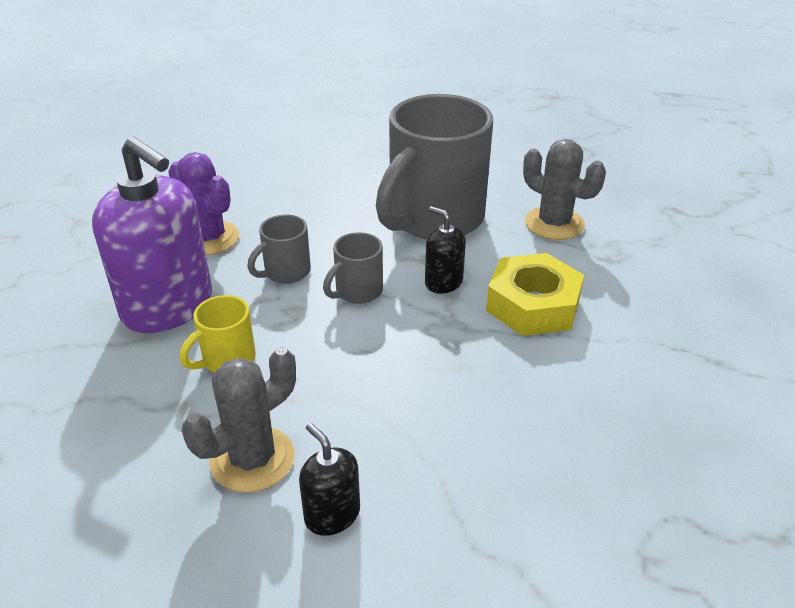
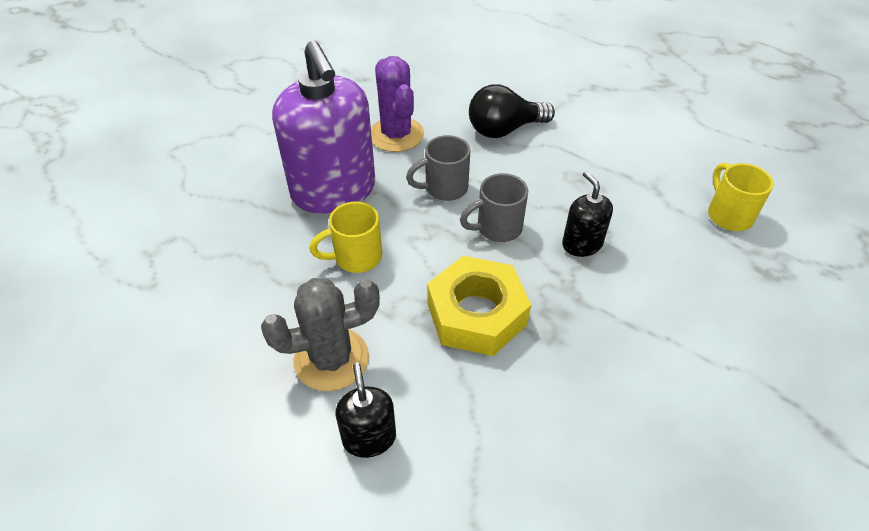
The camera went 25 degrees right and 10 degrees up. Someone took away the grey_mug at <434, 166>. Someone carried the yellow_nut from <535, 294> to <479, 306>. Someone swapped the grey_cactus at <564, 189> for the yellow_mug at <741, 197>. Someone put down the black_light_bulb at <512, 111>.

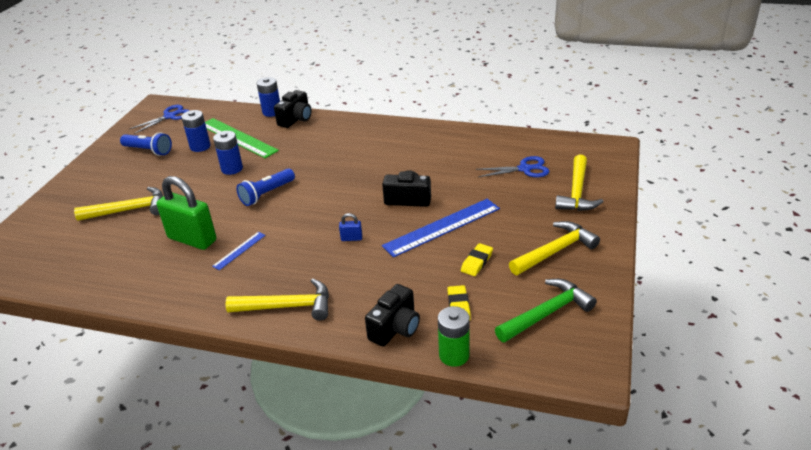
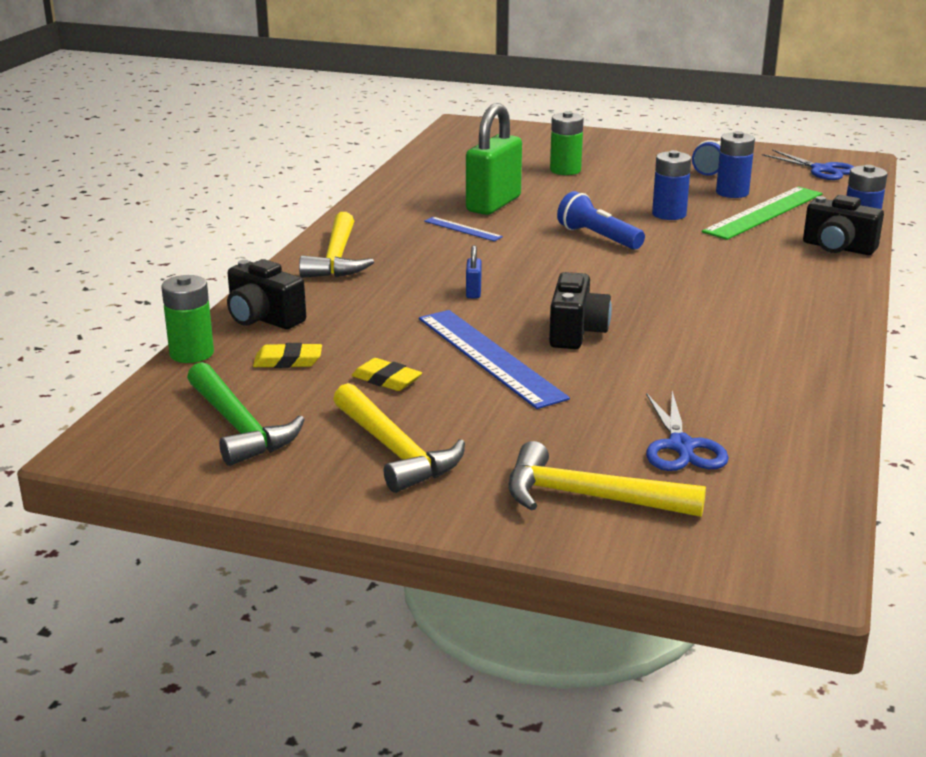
The camera went 90 degrees right and 10 degrees down. Someone swapped the yellow_hammer at <118, 204> for the green_battery at <567, 143>.

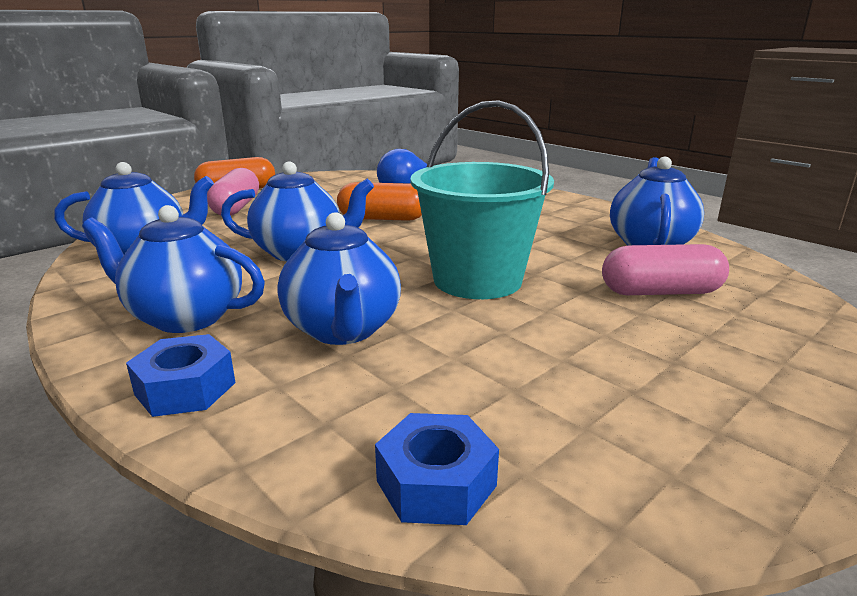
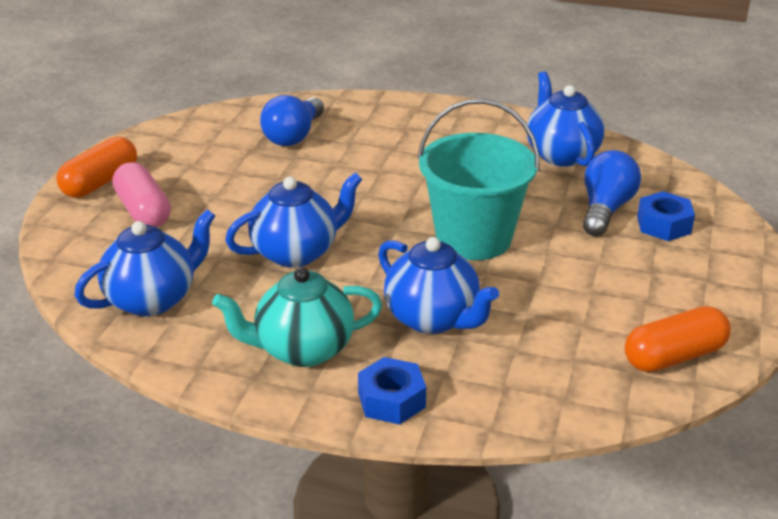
The camera went 30 degrees left and 10 degrees up. Someone repainted the blue_teapot at <173, 269>, which became the turquoise_teapot at <297, 317>. Someone carried the orange_capsule from <379, 201> to <678, 339>. Someone carried the blue_nut from <437, 469> to <666, 216>. Someone swapped the pink_capsule at <665, 269> for the blue_light_bulb at <612, 193>.

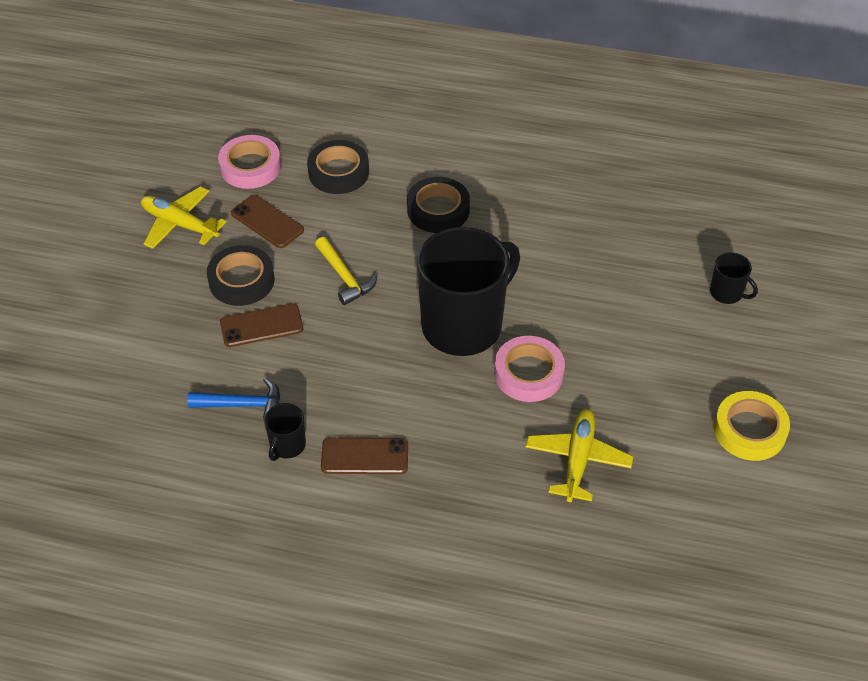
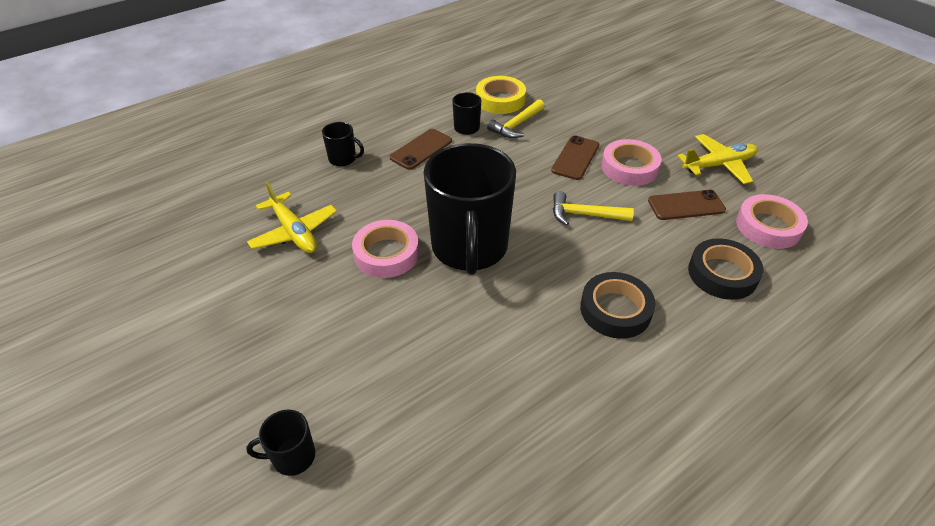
The camera went 130 degrees right and 5 degrees down. Someone repainted the blue_hammer at <233, 398>, which became the yellow_hammer at <516, 118>. Someone repainted the black_tape at <241, 275>, which became the pink_tape at <631, 162>. Someone carried the yellow_tape from <752, 426> to <501, 95>. Someone put down the black_mug at <343, 144>.

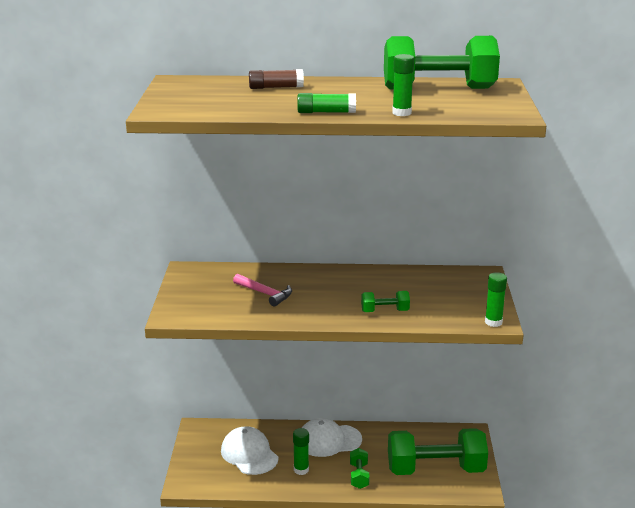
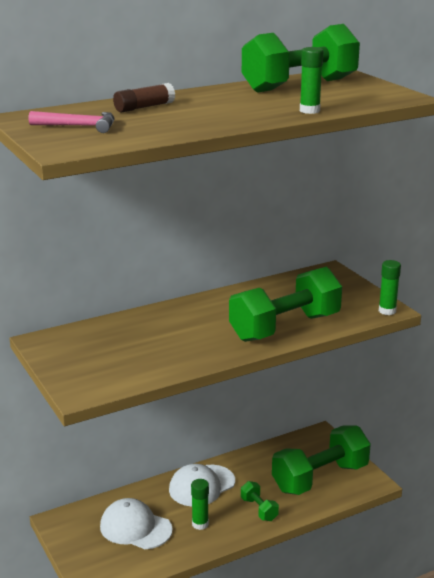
The camera went 30 degrees left and 0 degrees up. Someone carried the pink_hammer from <262, 290> to <72, 122>. Someone took away the green_glue_stick at <327, 103>. Someone scaled the green_dumbbell at <385, 301> by 2.25.

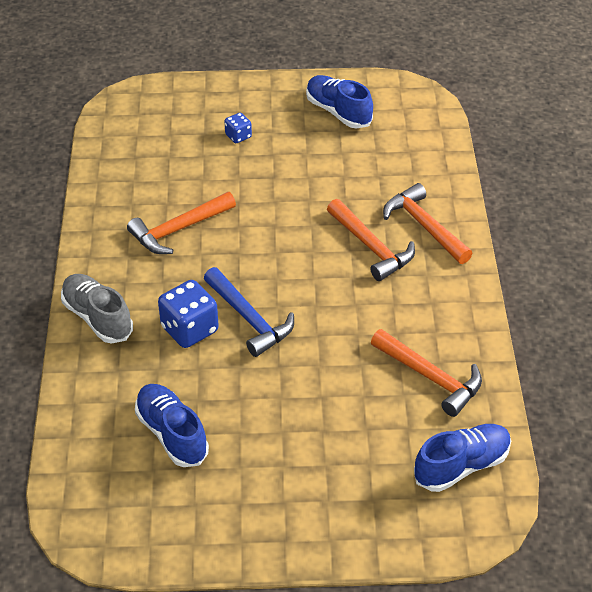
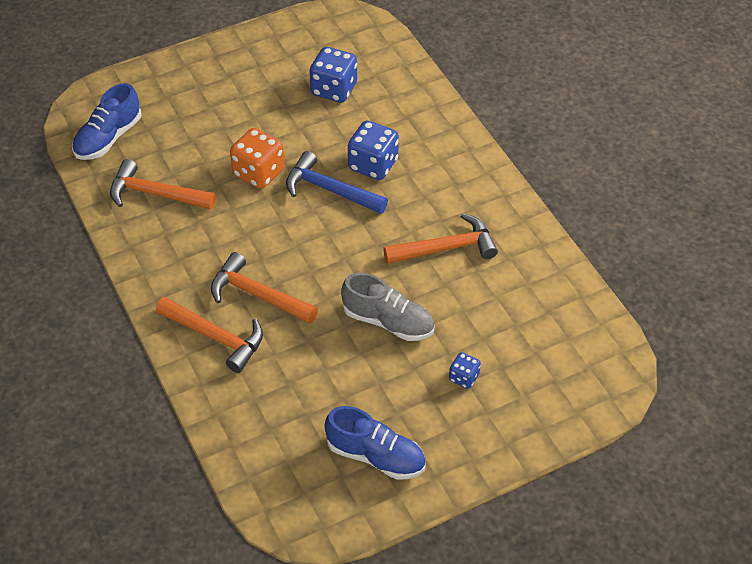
The camera went 155 degrees right and 5 degrees up. Someone carried the grey_shoe from <97, 308> to <388, 307>. Someone rotated the orange_hammer at <181, 223> by 45 degrees clockwise. Someone swapped the blue_shoe at <172, 425> for the blue_dice at <333, 75>. Someone put down the orange_dice at <257, 158>.

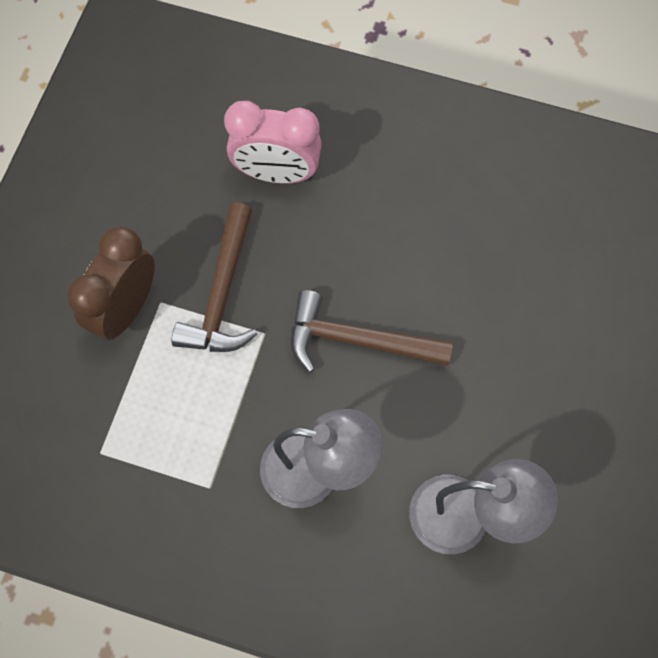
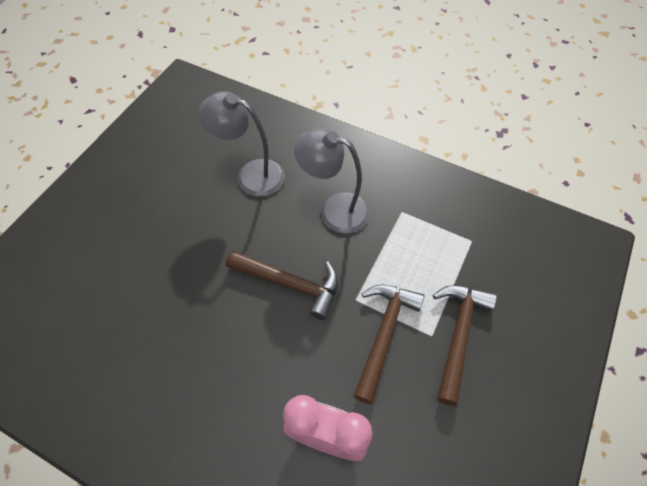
The camera went 170 degrees left and 10 degrees down. Someone swapped the brown_clock at <111, 284> for the brown_hammer at <465, 345>.

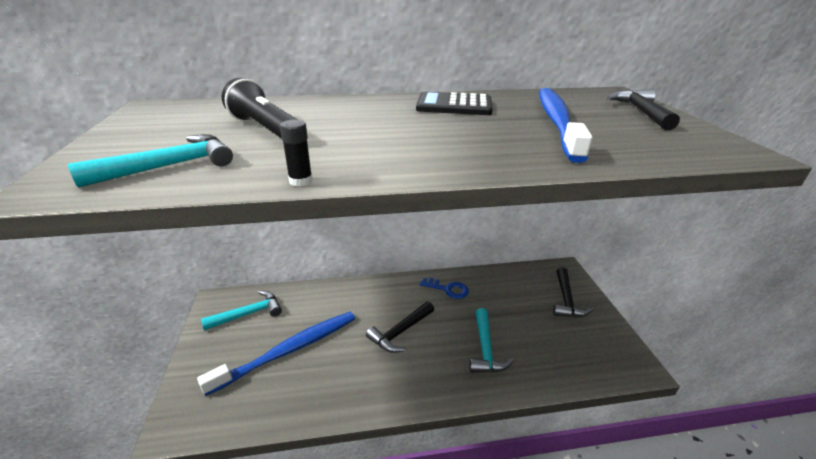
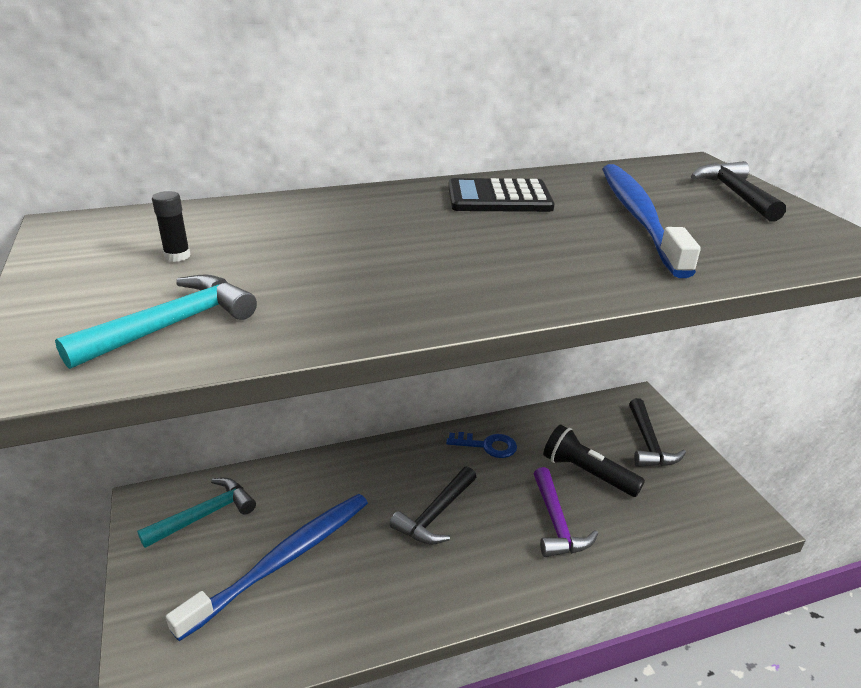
The camera went 10 degrees left and 0 degrees up. Someone carried the black_flashlight from <260, 108> to <594, 461>. Someone carried the black_glue_stick from <296, 153> to <171, 226>. Someone repainted the turquoise_hammer at <491, 340>, which became the purple_hammer at <566, 512>.

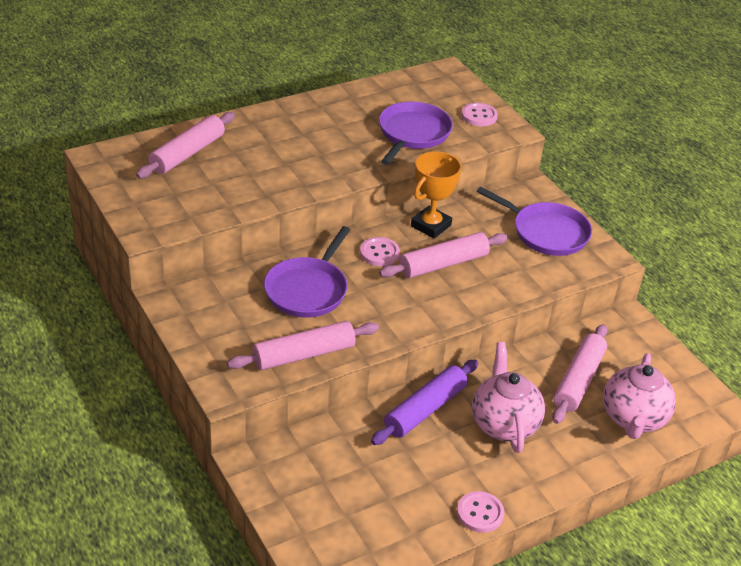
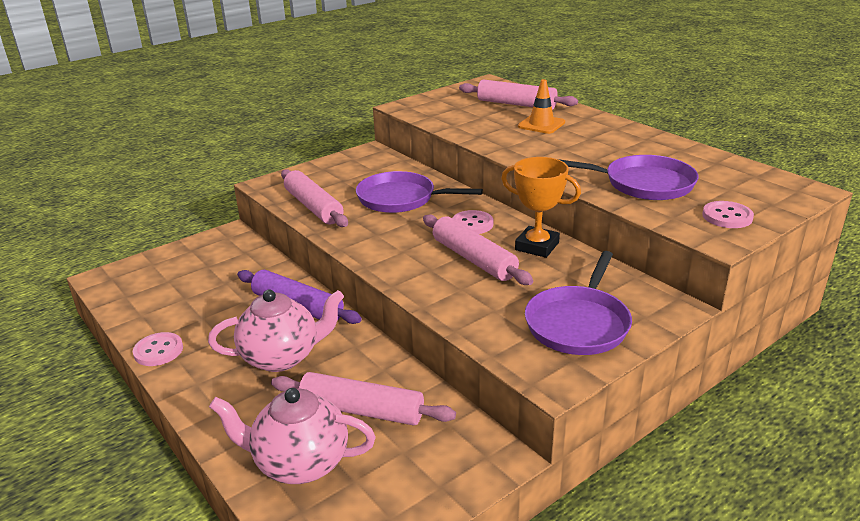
The camera went 85 degrees right and 10 degrees down. Someone put down the orange_traffic_cone at <541, 106>.

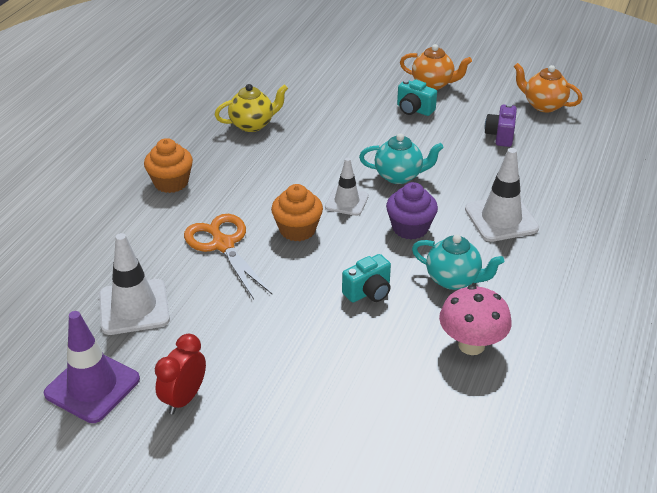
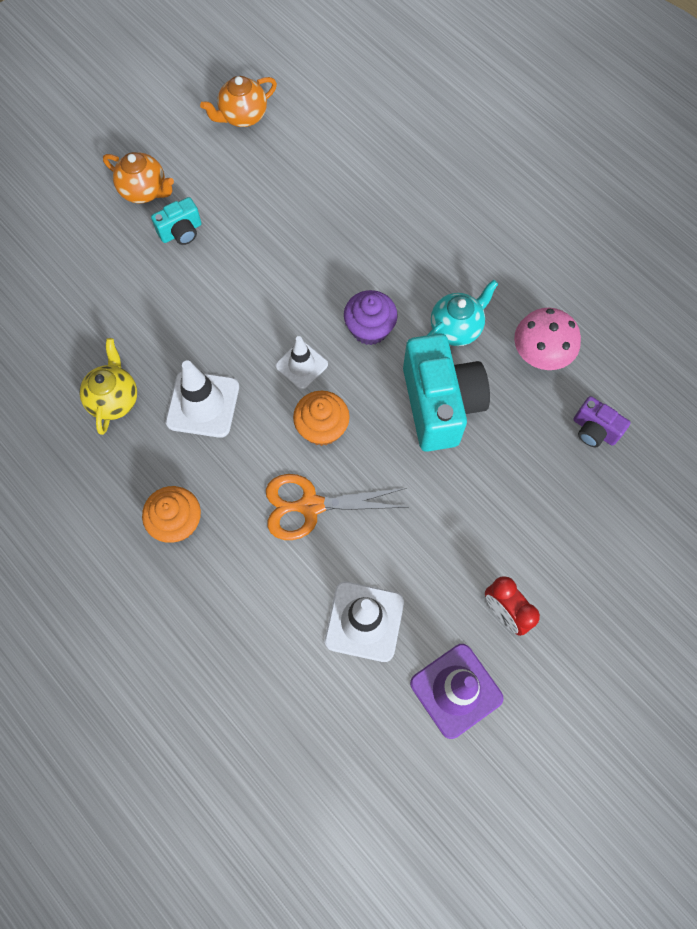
The camera went 65 degrees left and 30 degrees up. Someone scaled the turquoise_camera at <366, 278> by 2.06. Someone took away the turquoise_teapot at <401, 158>. Someone rotated the orange_teapot at <436, 67> by 75 degrees clockwise. Someone carried the white_traffic_cone from <502, 195> to <202, 399>. Someone carried the purple_camera from <500, 125> to <602, 421>.

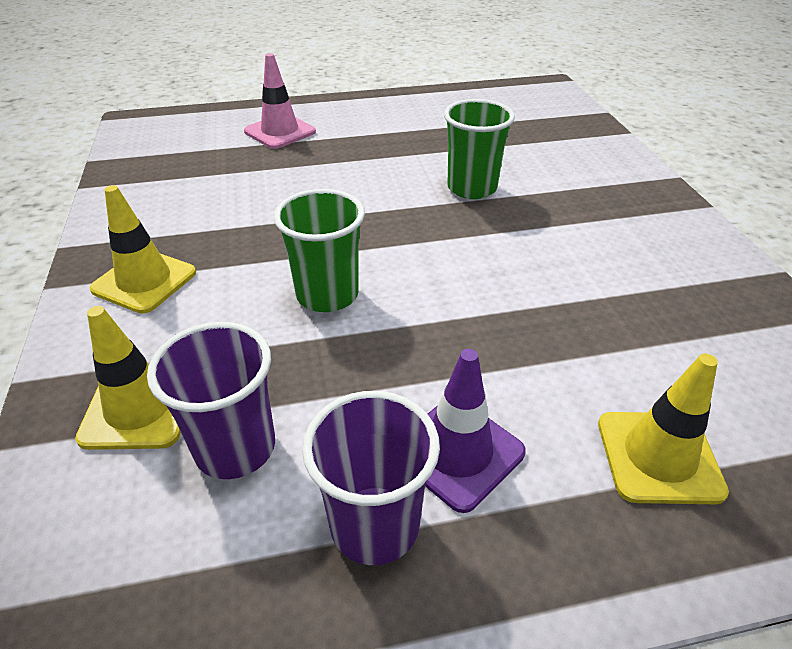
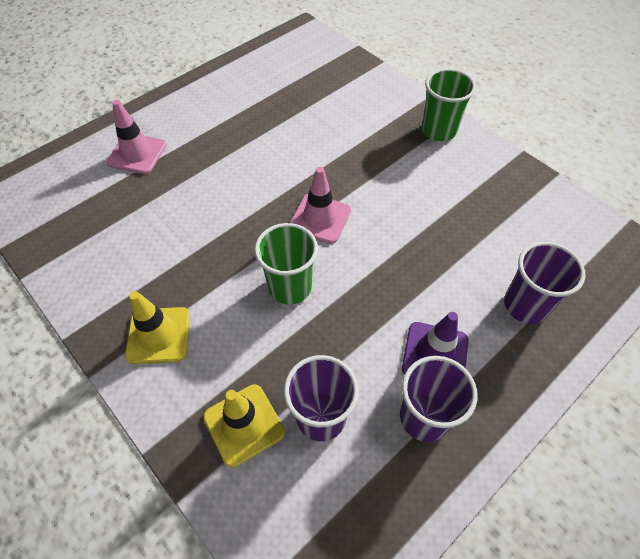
The camera went 30 degrees left and 15 degrees up. Someone carried the green_cup from <479, 149> to <449, 104>. Someone swapped the yellow_traffic_cone at <663, 428> for the purple_cup at <545, 283>. Someone put down the pink_traffic_cone at <320, 205>.

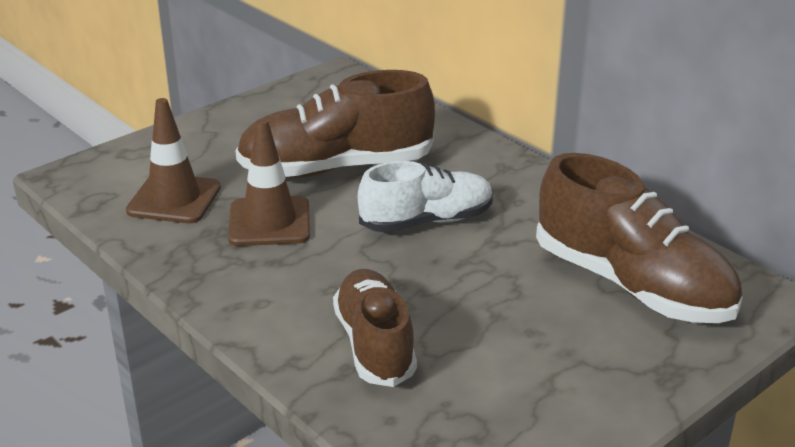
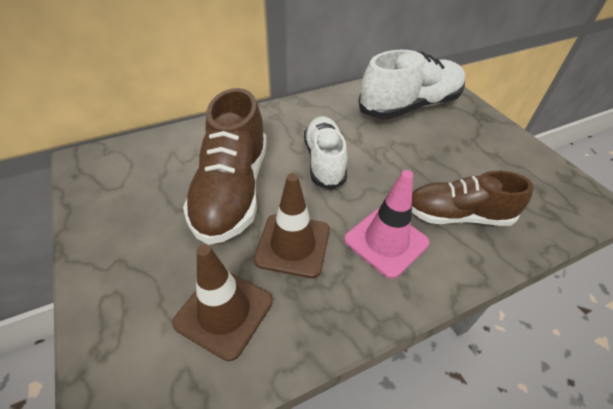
The camera went 75 degrees left and 15 degrees up. Someone repainted the brown_shoe at <639, 238>, which became the white_shoe at <411, 84>. Someone put down the pink_traffic_cone at <386, 224>.

